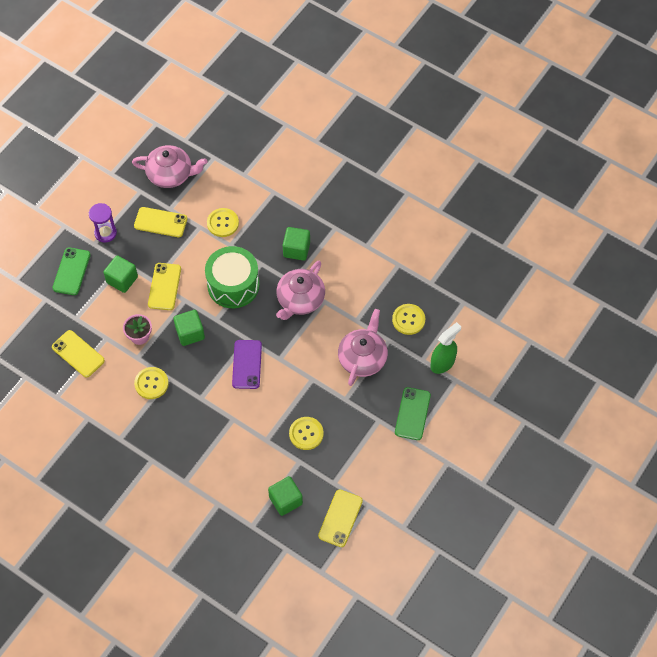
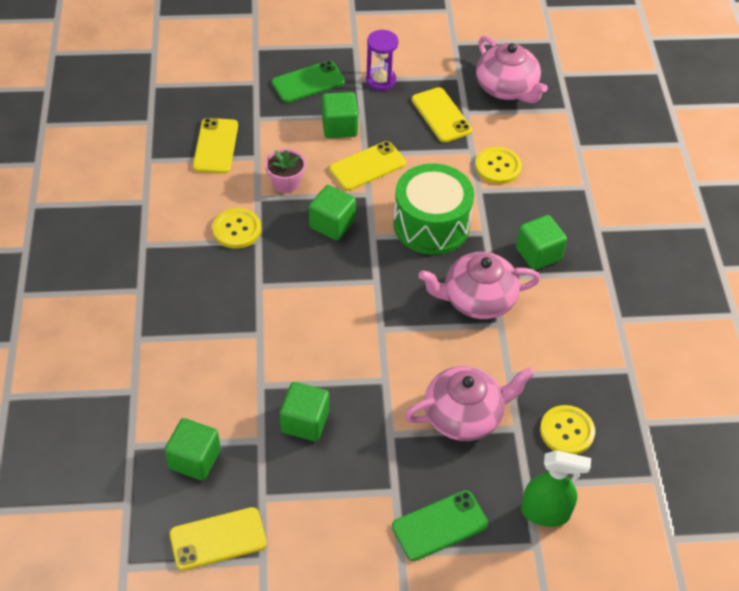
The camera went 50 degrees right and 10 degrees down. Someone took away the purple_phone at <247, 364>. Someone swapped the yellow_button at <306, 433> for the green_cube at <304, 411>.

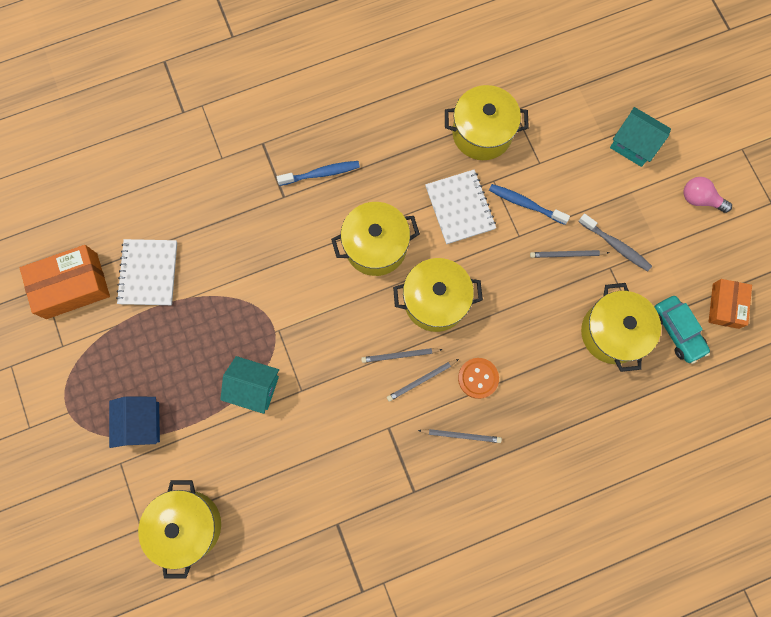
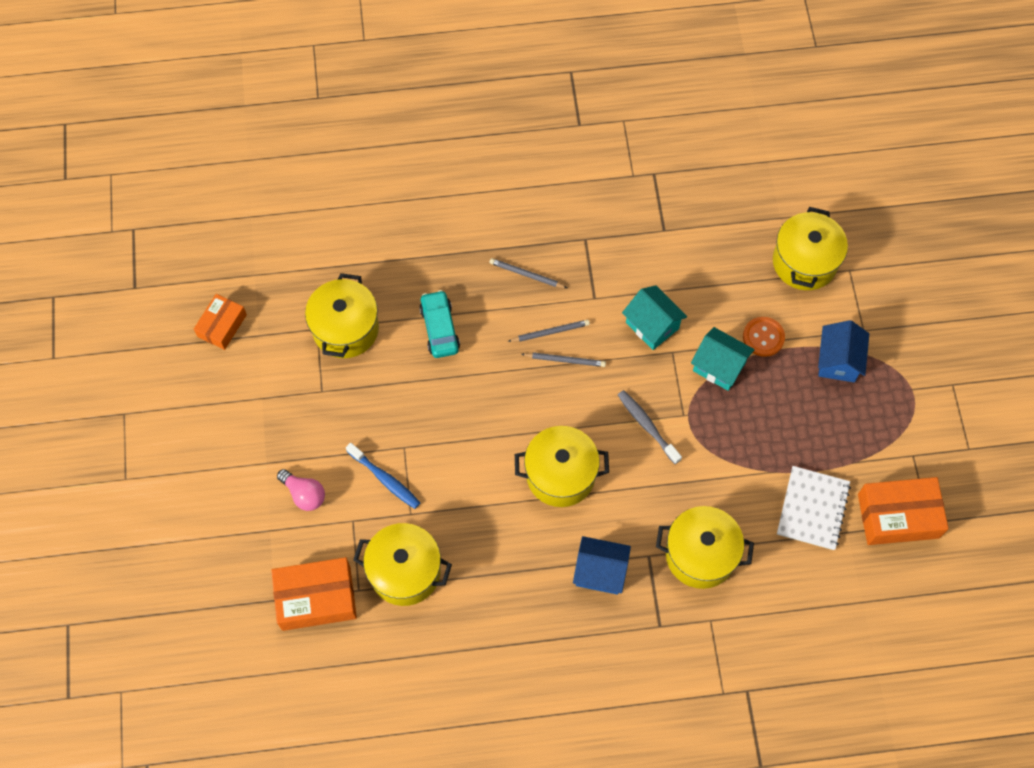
The camera went 165 degrees left and 10 degrees down. Someone swapped the blue_toothbrush at <318, 173> for the blue_house at <602, 565>. Someone carried the yellow_pot from <438, 295> to <705, 547>. Someone took away the white_notebook at <460, 207>. Someone carried the orange_button from <478, 378> to <764, 337>. Someone took away the grey_pencil at <570, 254>. Someone carried the grey_toothbrush from <615, 242> to <650, 427>. Someone carried the turquoise_house from <640, 137> to <654, 317>. Someone carried the turquoise_car from <682, 330> to <439, 324>. Someone carried the pink_light_bulb from <708, 195> to <301, 490>. Someone put down the orange_box at <314, 594>.

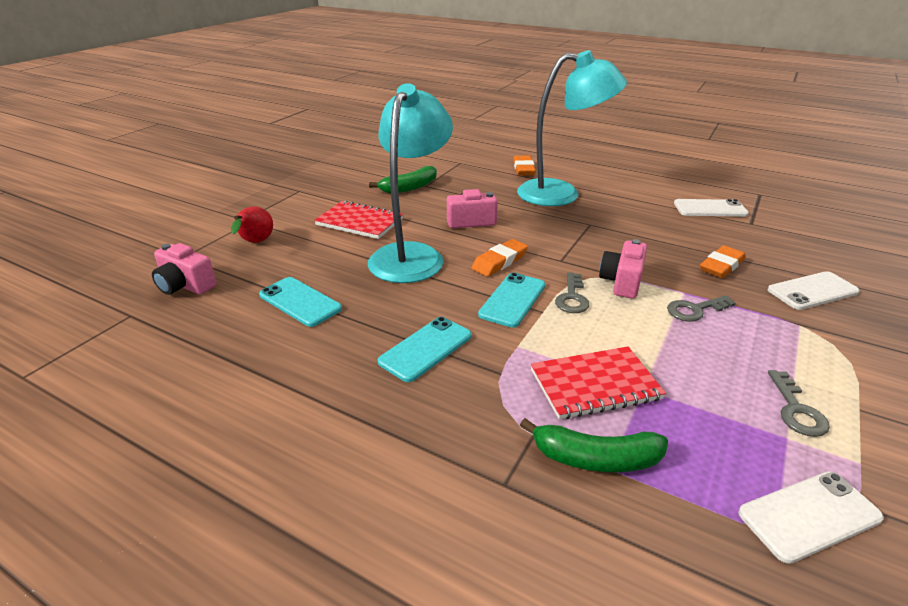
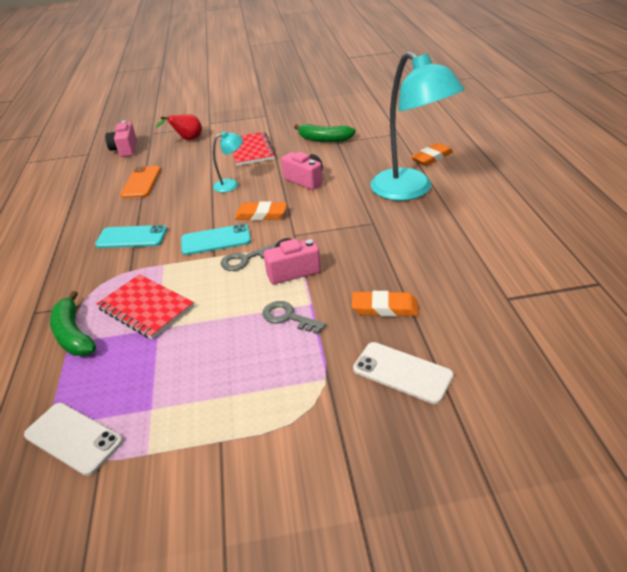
The camera went 55 degrees right and 5 degrees up. Someone repainted the turquoise_phone at <300, 302>, which became the orange_phone at <140, 182>. Someone scaled the turquoise_lamp at <410, 183> by 0.44. Someone took away the white_phone at <711, 208>. Someone took away the grey_key at <799, 403>.

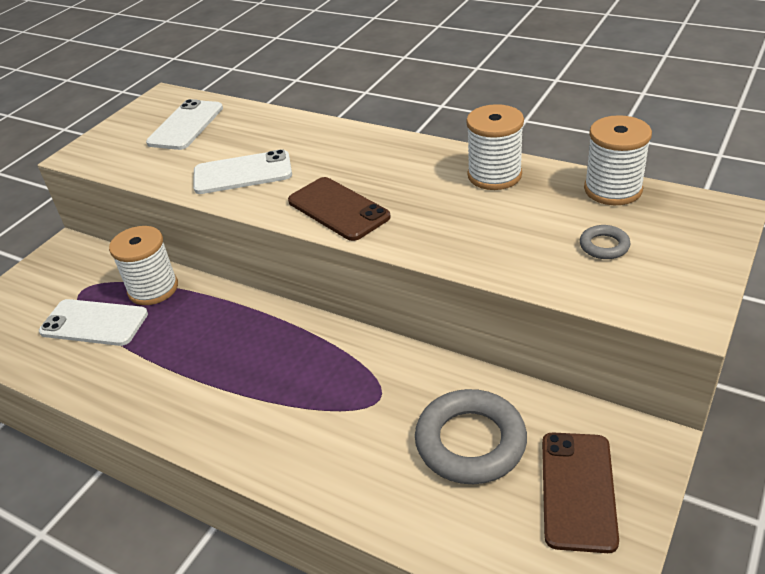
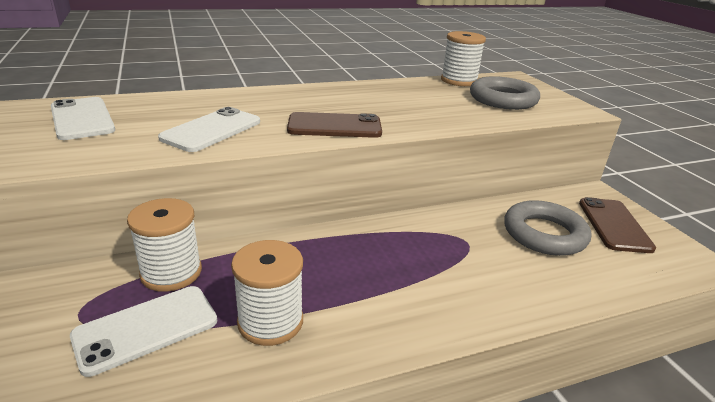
The camera went 55 degrees left and 10 degrees down. Someone carried the white_spool from <495, 147> to <267, 293>. Someone rotated the brown_phone at <580, 493> by 45 degrees clockwise. Someone scaled the grey_ring at <605, 242> by 2.14.

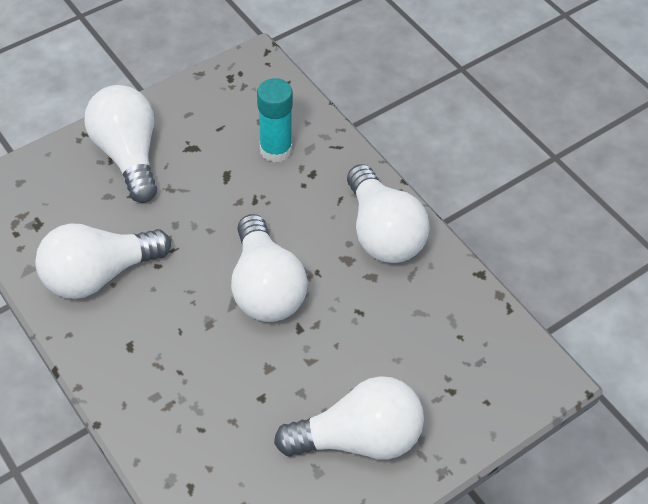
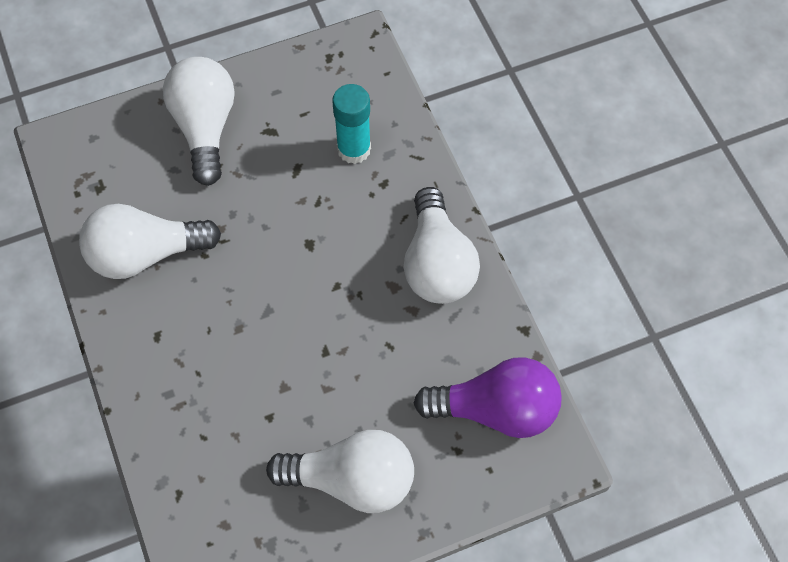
The camera went 15 degrees right and 10 degrees up. Someone took away the white_light_bulb at <269, 268>. Someone put down the purple_light_bulb at <488, 398>.

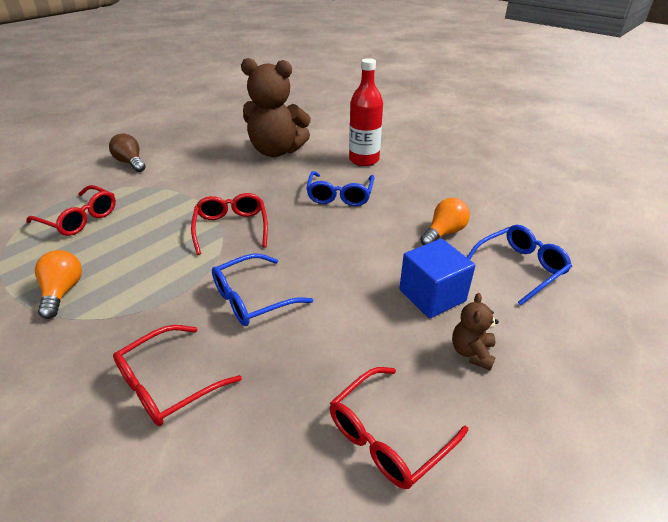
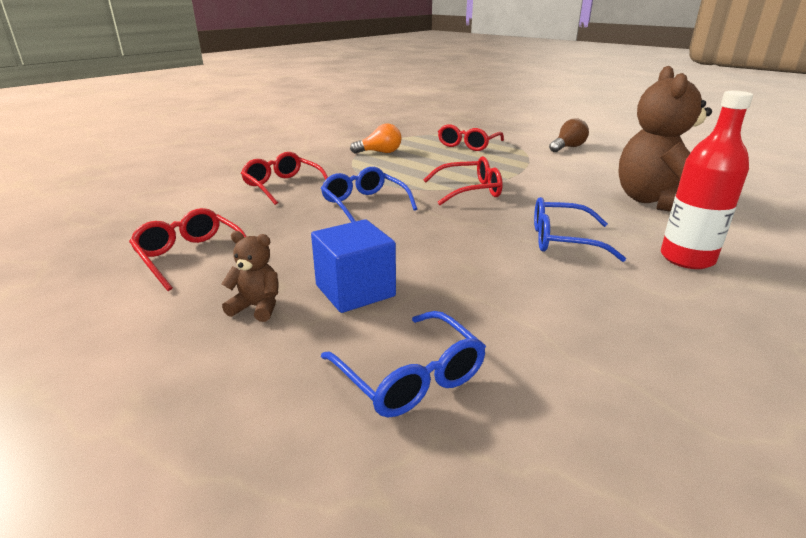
The camera went 90 degrees right and 10 degrees down. Someone took away the orange_light_bulb at <445, 221>.

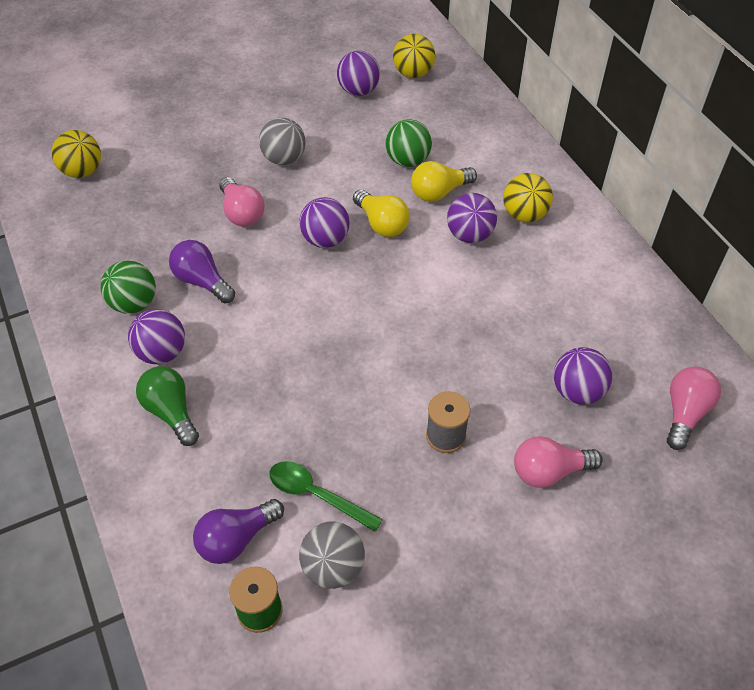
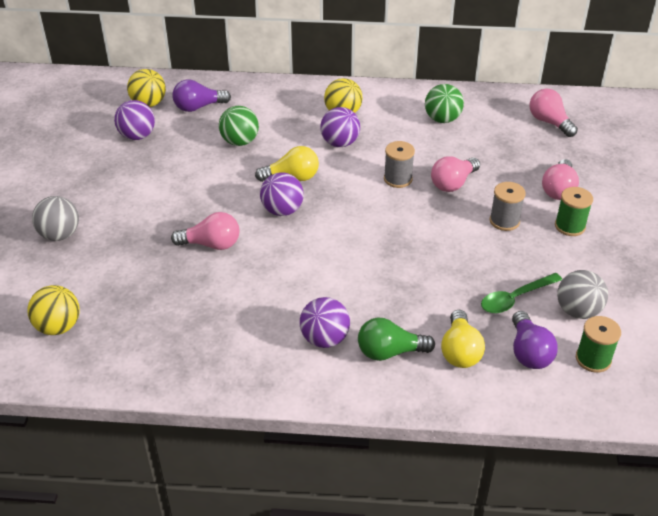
The camera went 60 degrees left and 10 degrees down. Someone carried the green_ball from <128, 287> to <444, 103>. Someone carried the purple_light_bulb from <202, 271> to <201, 96>. Someone carried the grey_ball from <282, 141> to <55, 218>. Someone carried the yellow_light_bulb from <444, 181> to <463, 339>. Someone took away the purple_ball at <583, 376>. Someone put down the grey_spool at <399, 164>. Someone put down the pink_light_bulb at <455, 174>. Someone put down the green_spool at <574, 211>.

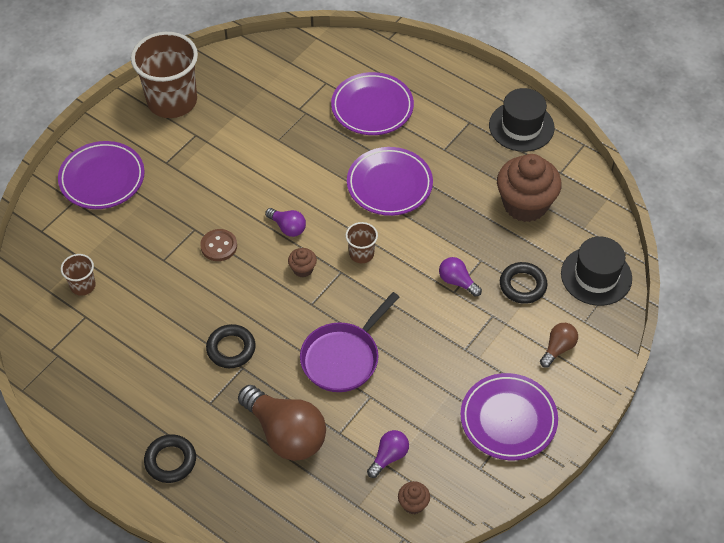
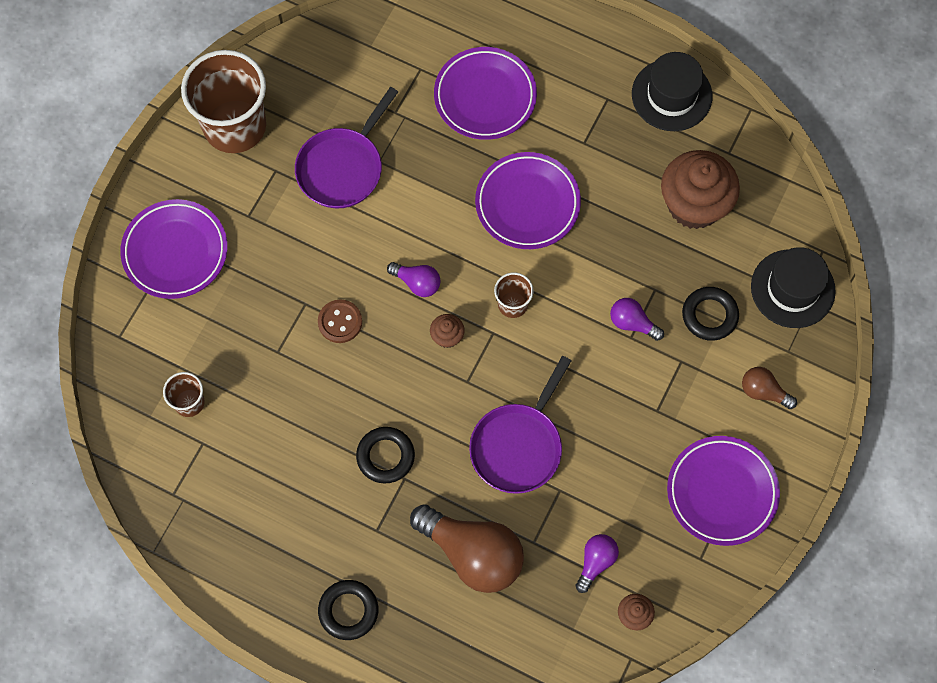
The camera went 10 degrees left and 15 degrees up. Someone rotated the brown_light_bulb at <559, 345> by 90 degrees counterclockwise. Someone put down the purple_pan at <346, 147>.

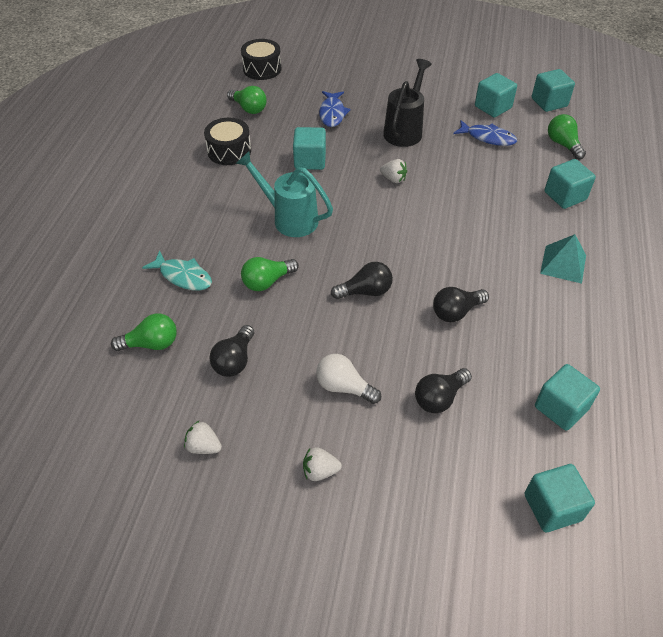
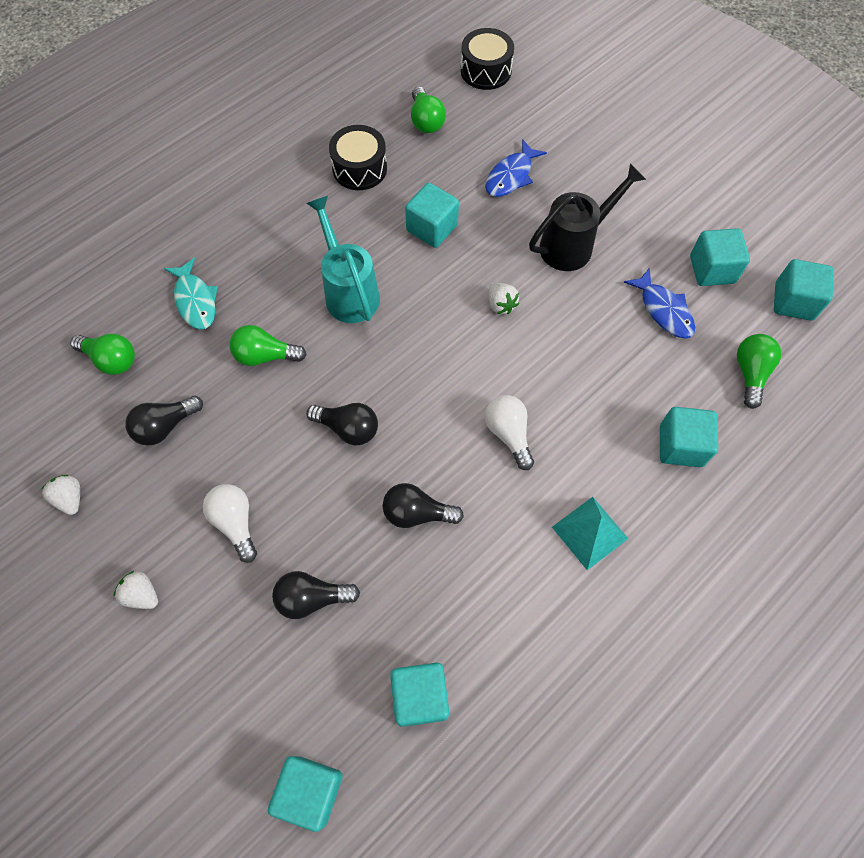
The camera went 35 degrees right and 15 degrees up. Someone put down the white_light_bulb at <509, 432>.

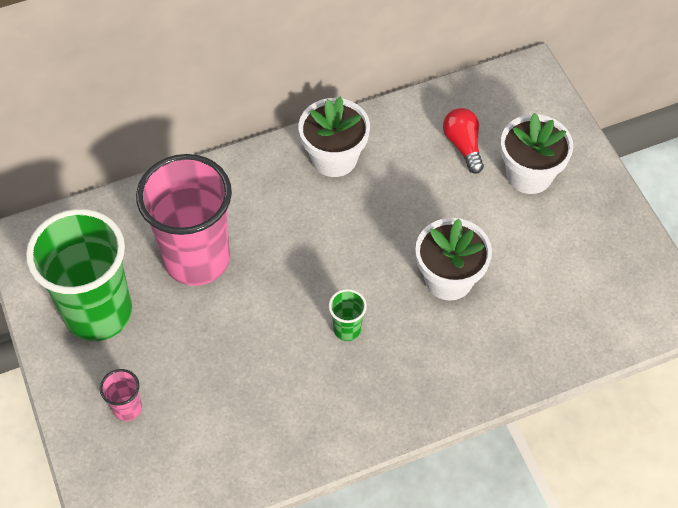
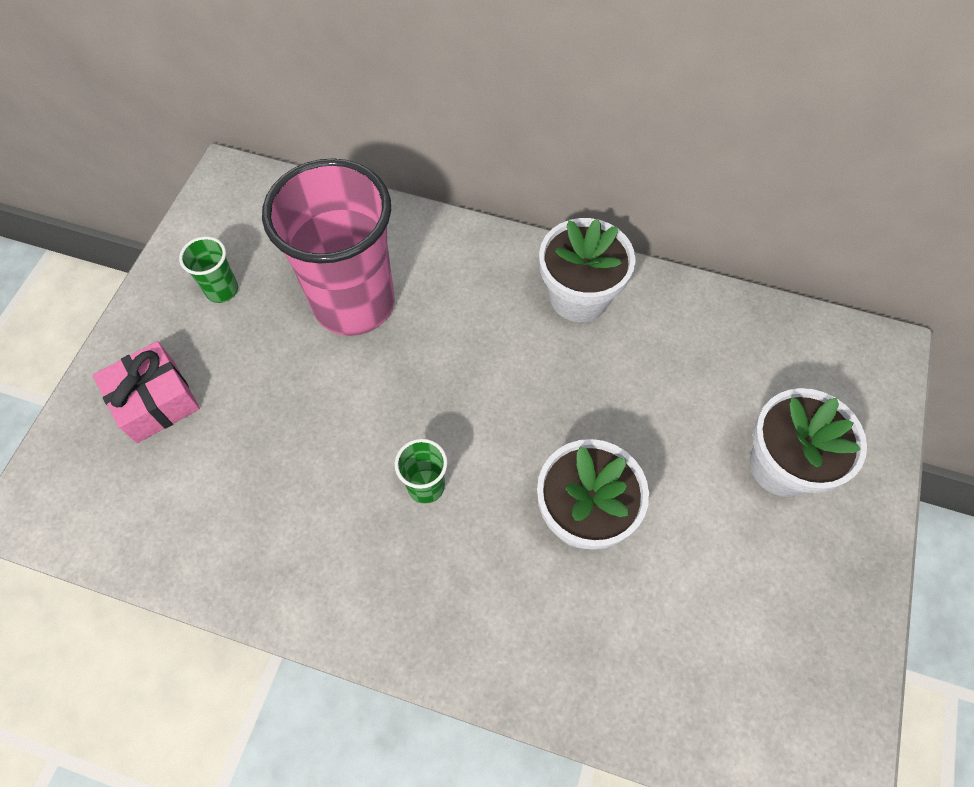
The camera went 40 degrees right and 5 degrees up. Someone scaled the green_cup at <79, 275> by 0.41. Someone swapped the pink_cup at <121, 395> for the pink_gift at <146, 392>. Someone took away the red_light_bulb at <463, 141>.

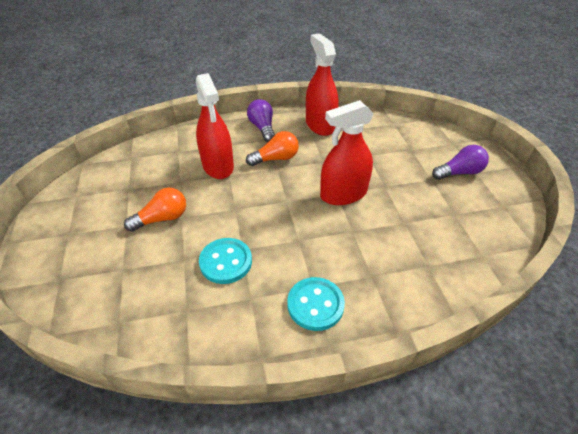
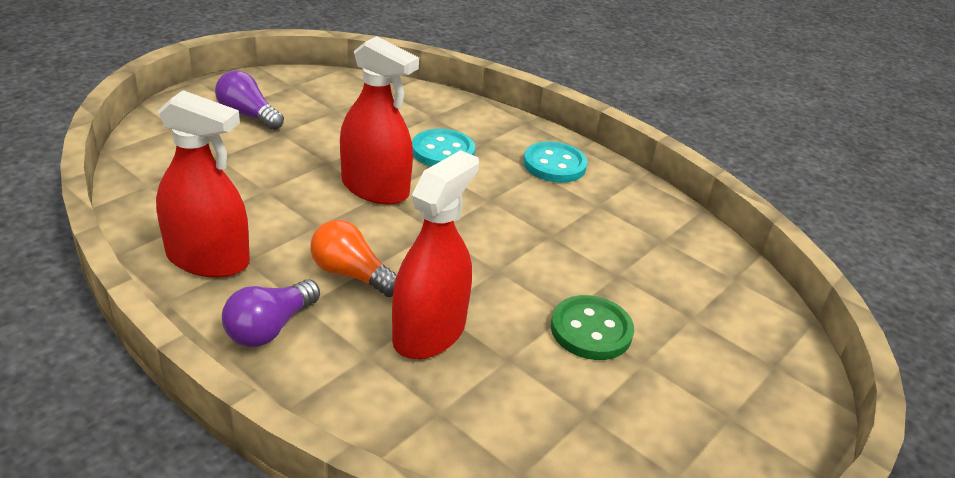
The camera went 130 degrees left and 10 degrees down. Someone swapped the orange_light_bulb at <155, 209> for the green_button at <592, 327>. Someone carried the turquoise_button from <225, 261> to <443, 148>. Someone rotated the red_spray_bottle at <322, 84> by 105 degrees counterclockwise.

